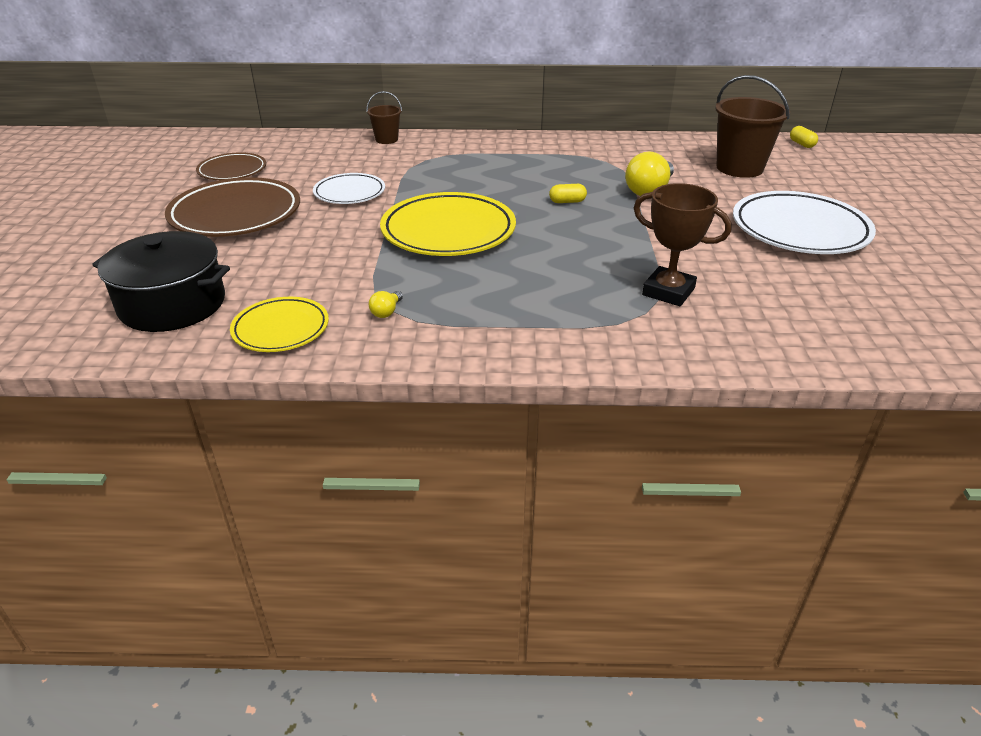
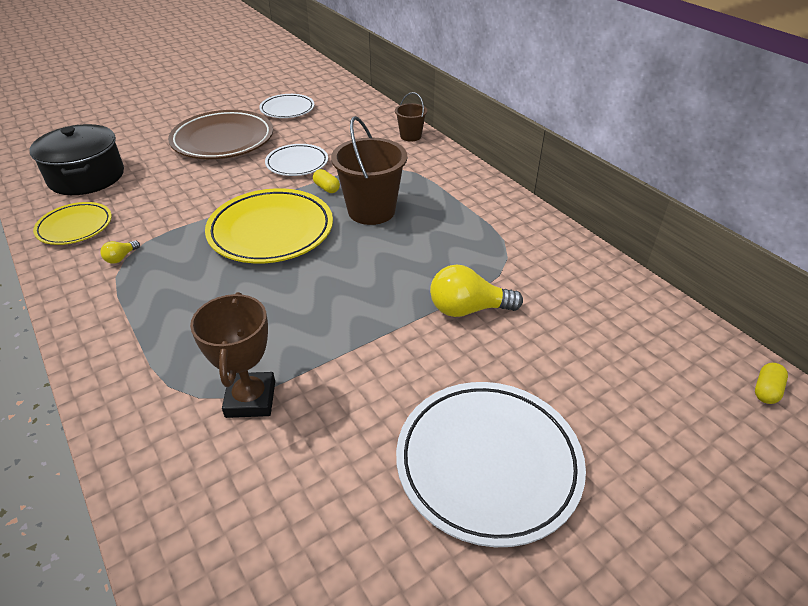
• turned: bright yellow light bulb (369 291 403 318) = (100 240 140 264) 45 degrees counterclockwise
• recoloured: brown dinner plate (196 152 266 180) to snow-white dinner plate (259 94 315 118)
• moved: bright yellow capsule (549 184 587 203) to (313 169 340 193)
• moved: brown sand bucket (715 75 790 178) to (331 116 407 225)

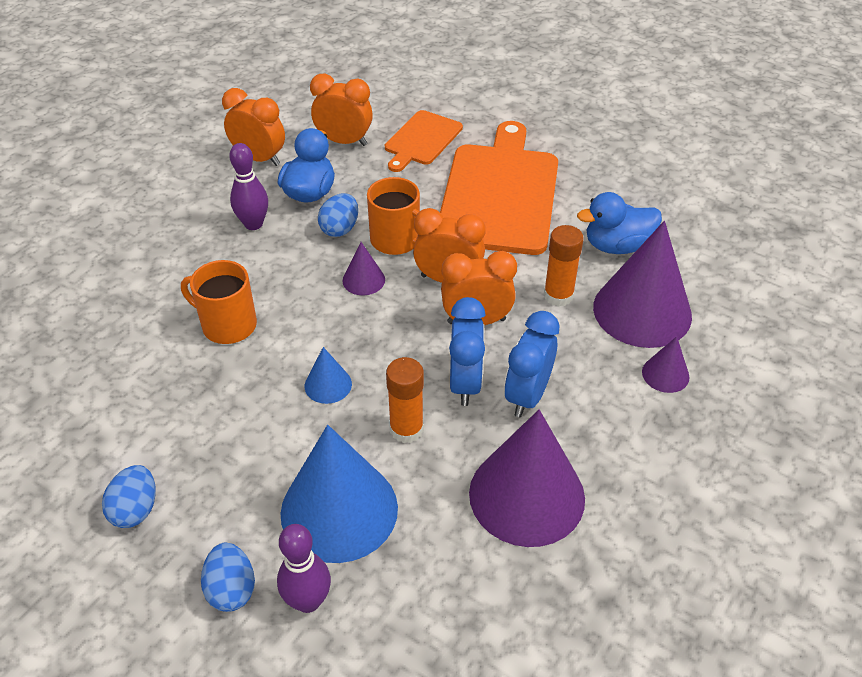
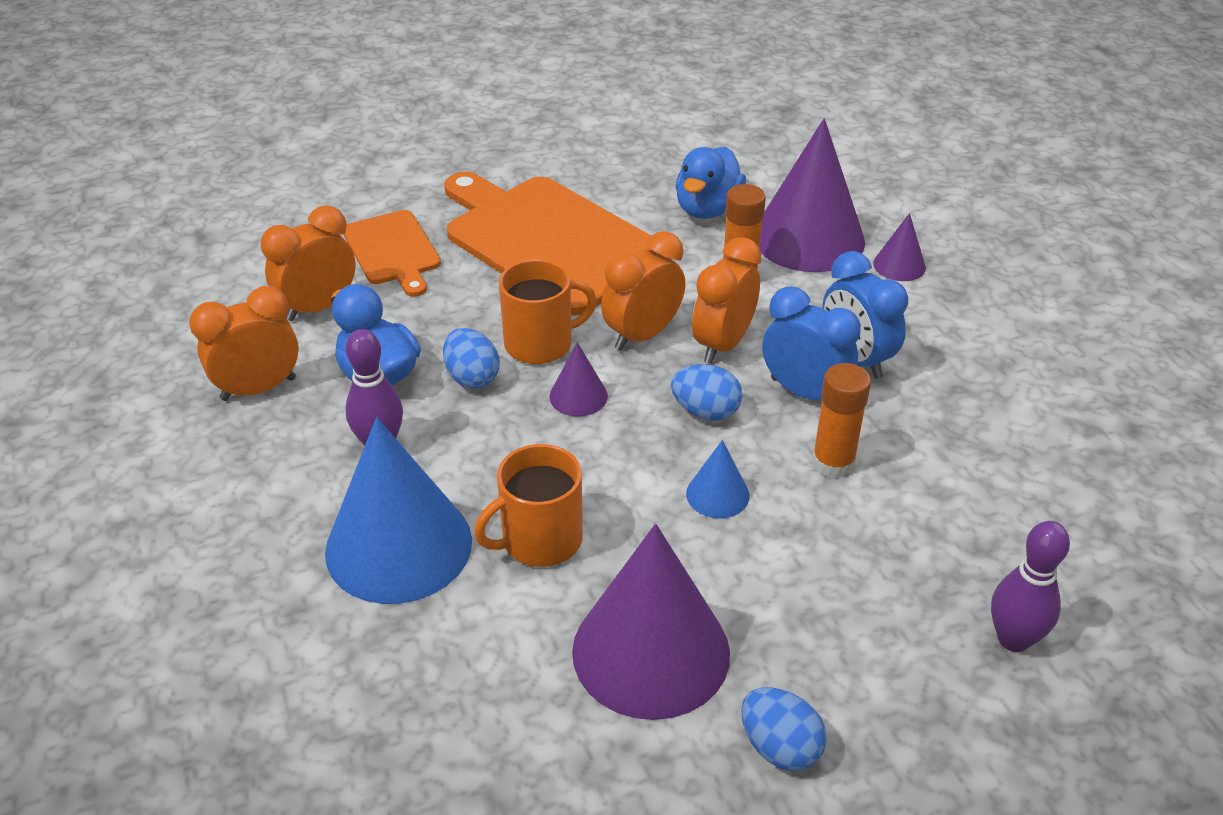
• moved: royal blue solid cone (281 425 398 563) to (325 417 472 604)
• moved: royal purple solid cone (469 409 585 547) to (572 524 730 720)
• moved: royal blue toy egg (201 543 255 612) to (671 364 743 421)

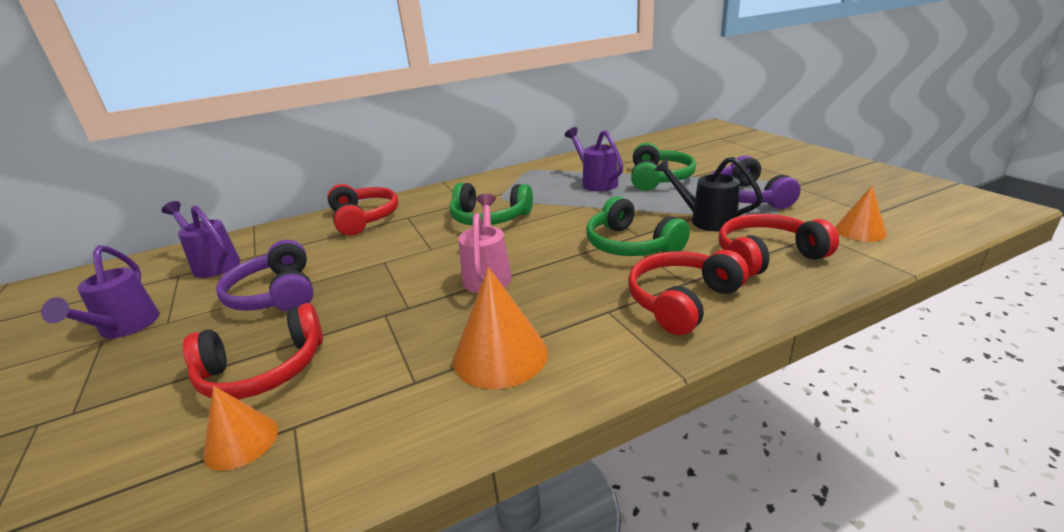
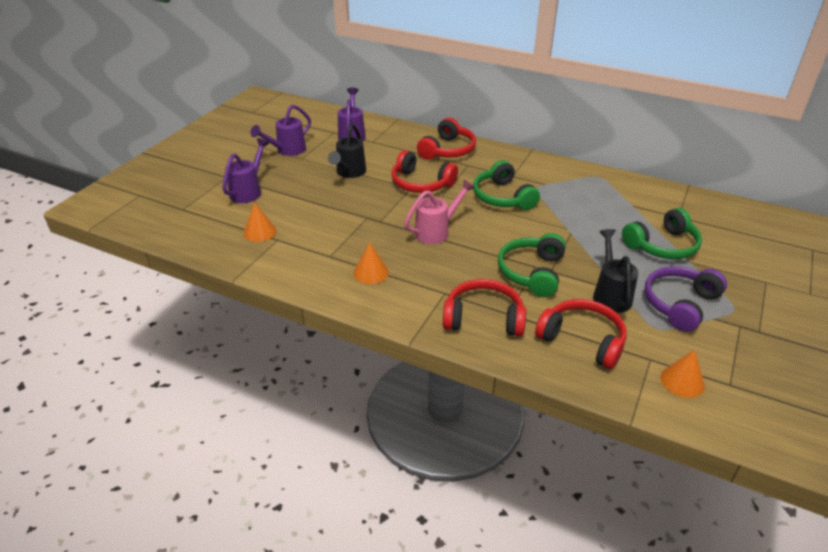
• moved: royal purple watering pot (565 127 623 191) to (222 138 269 203)
• replaced: royal purple headphones (216 240 313 312) to black watering pot (328 124 366 178)
• resized: orange solid cone (453 267 548 389) = (354 242 389 284) x0.62
• moved: crimson headphones (183 303 323 399) to (391 150 458 193)

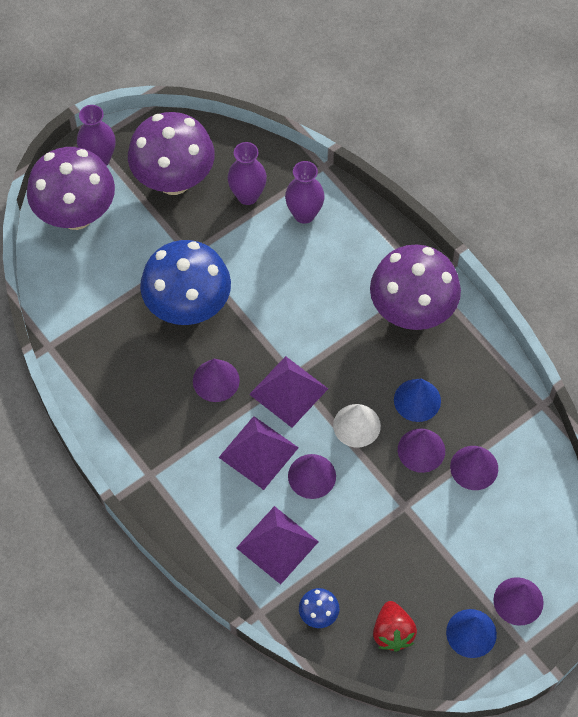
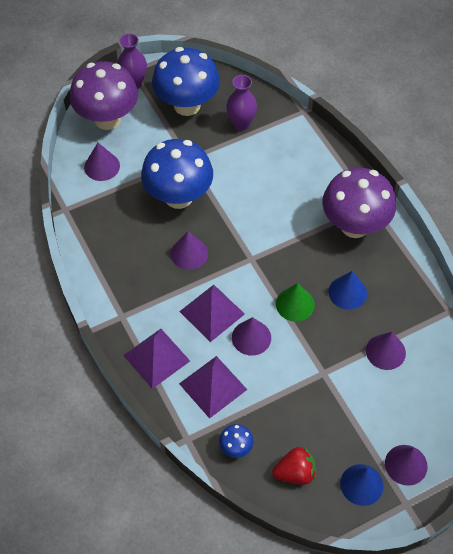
• moved: royal purple solid cone (398 428 445 473) to (84 143 120 181)
• moved: royal purple solid pyramid (249 356 328 428) to (123 329 190 389)
• recoloured: royal purple mushroom (128 112 215 195) to royal blue mushroom (152 47 220 116)
• turned: crimson strawberry (373 601 417 652) = (272 447 316 485) 105 degrees counterclockwise
• recoloured: snow-white solid cone (333 404 381 448) to leaf-green solid cone (276 283 315 322)
• removed: royal purple tall vase (285 161 325 224)

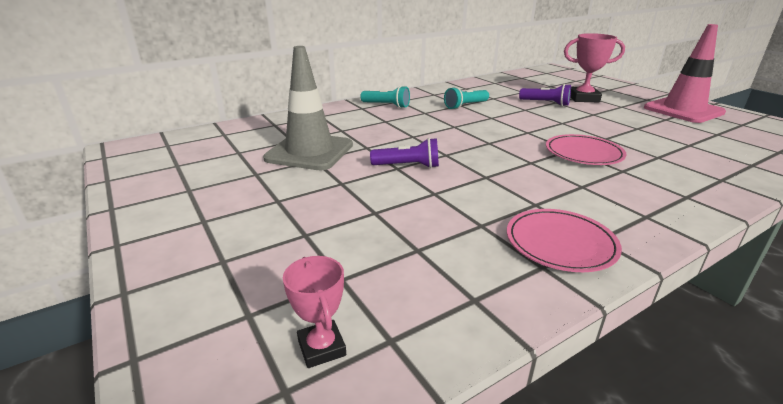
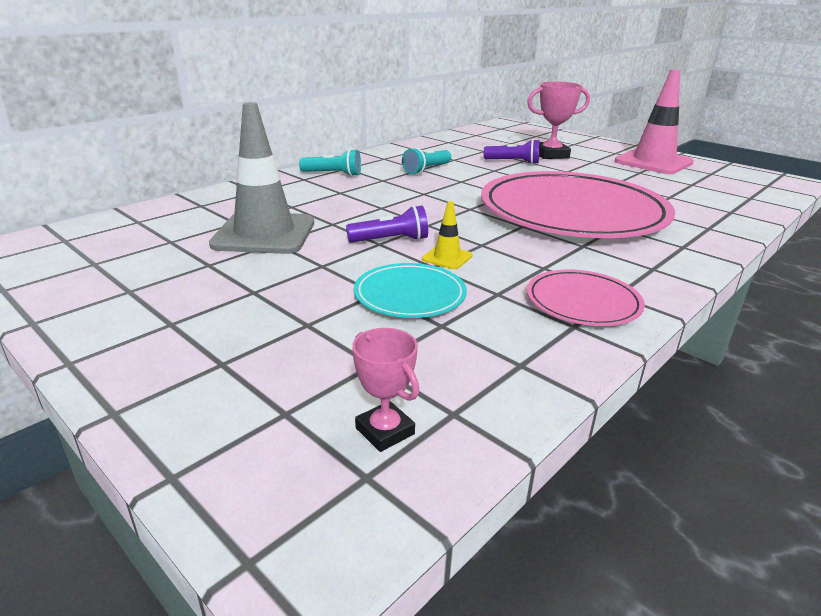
• added: teal dinner plate (354 263 467 318)
• added: bright yellow traffic cone (422 201 473 269)
• resized: rosy dinner plate (546 134 627 165) = (481 171 675 238) x2.26

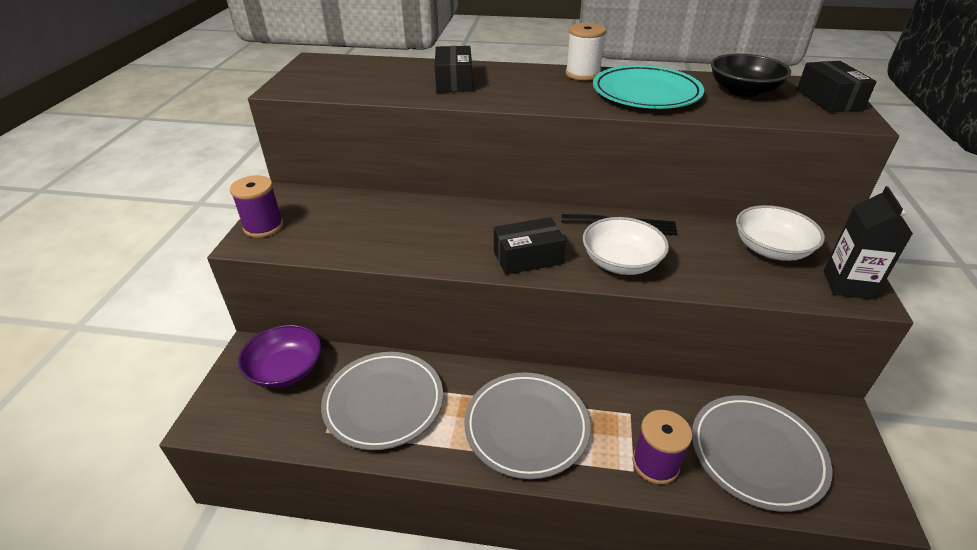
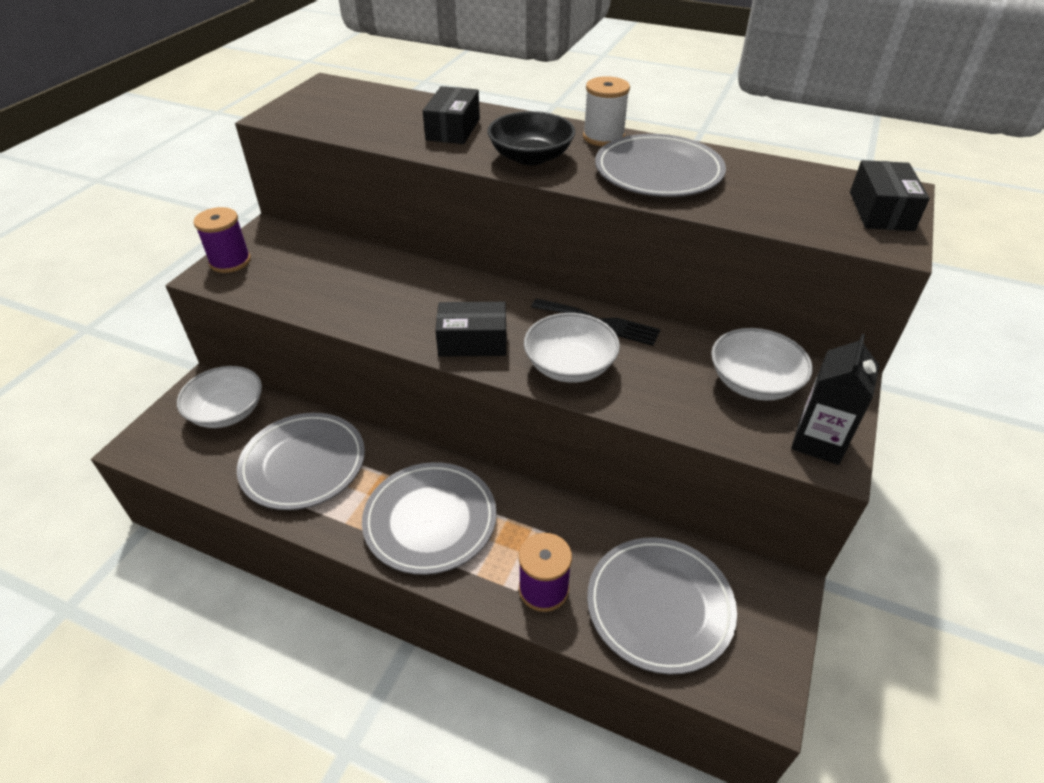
• recoloured: royal purple serving bowl (238 325 321 388) to snow-white serving bowl (177 366 262 428)
• moved: black serving bowl (711 54 791 97) to (487 111 575 165)
• recoloured: teal dinner plate (593 65 704 109) to ash-grey dinner plate (595 134 726 197)

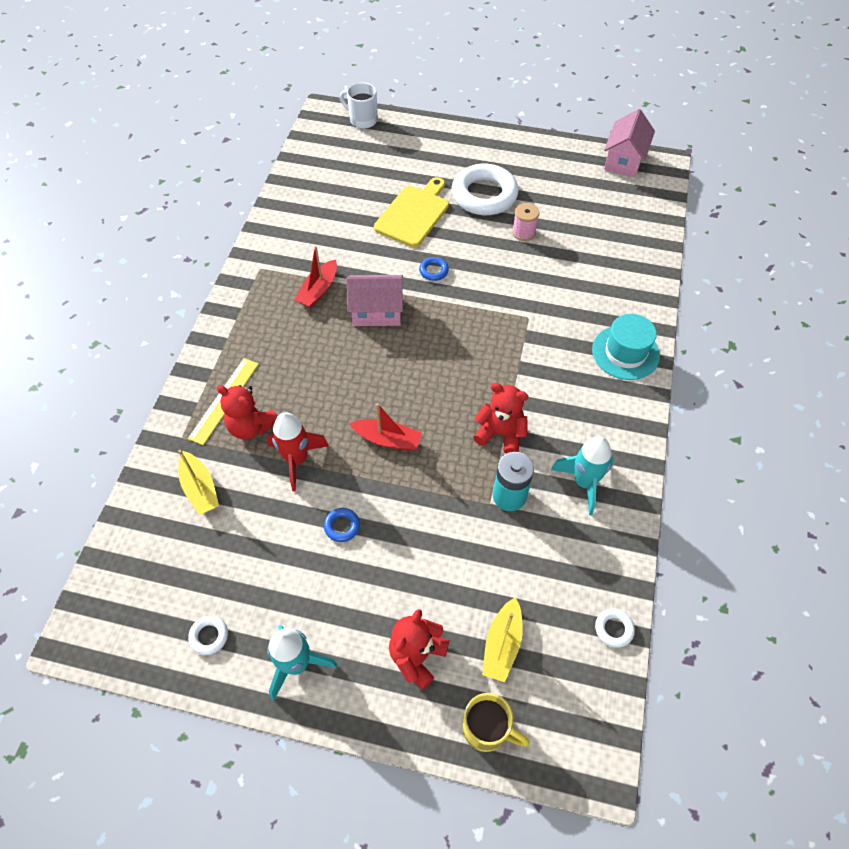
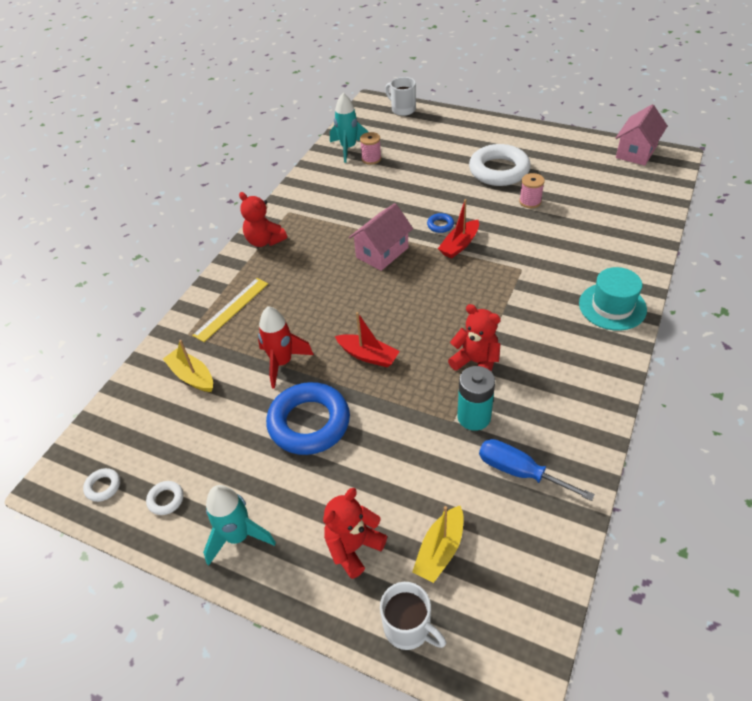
• moved: snow-white ring (595 609 635 648) to (83 468 120 502)
• turned: bright yellow sailboat (178 450 219 515) = (163 340 213 392) 150 degrees clockwise
• moved: crimson stuffed bear (217 385 278 440) to (239 192 287 247)
• resized: royal blue ring (324 508 360 542) = (266 382 350 455) x2.41
• moved: teal spaceship (551 436 614 515) to (330 93 368 163)
• turned: rosy cottage (347 275 403 326) = (349 203 413 271) 60 degrees counterclockwise
• added: rosy reel of thread (360 132 381 165)
• recoloured: bright yellow mug (463 693 530 752) to snow-white mug (380 582 446 650)
• moved: crimson sailboat (294 246 337 308) to (438 199 479 259)
• added: royal blue flat screwdriver (479 439 595 501)
• removed: bright yellow cutting board (374 177 449 247)

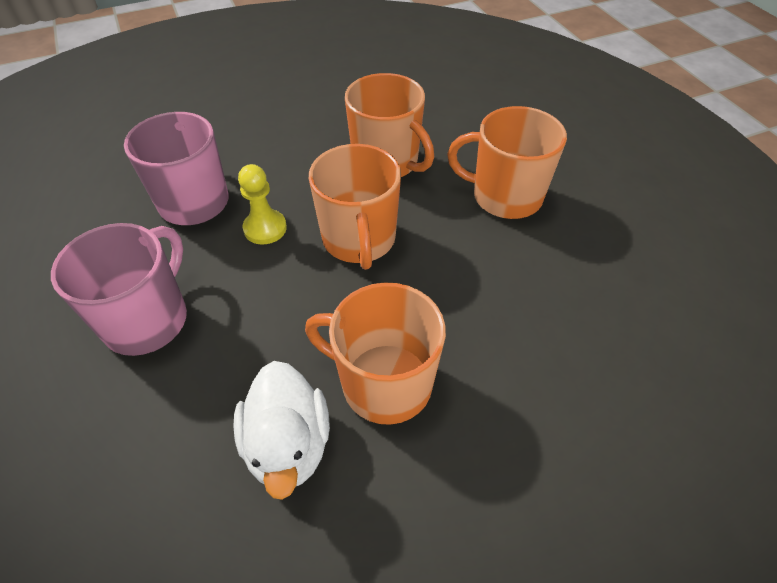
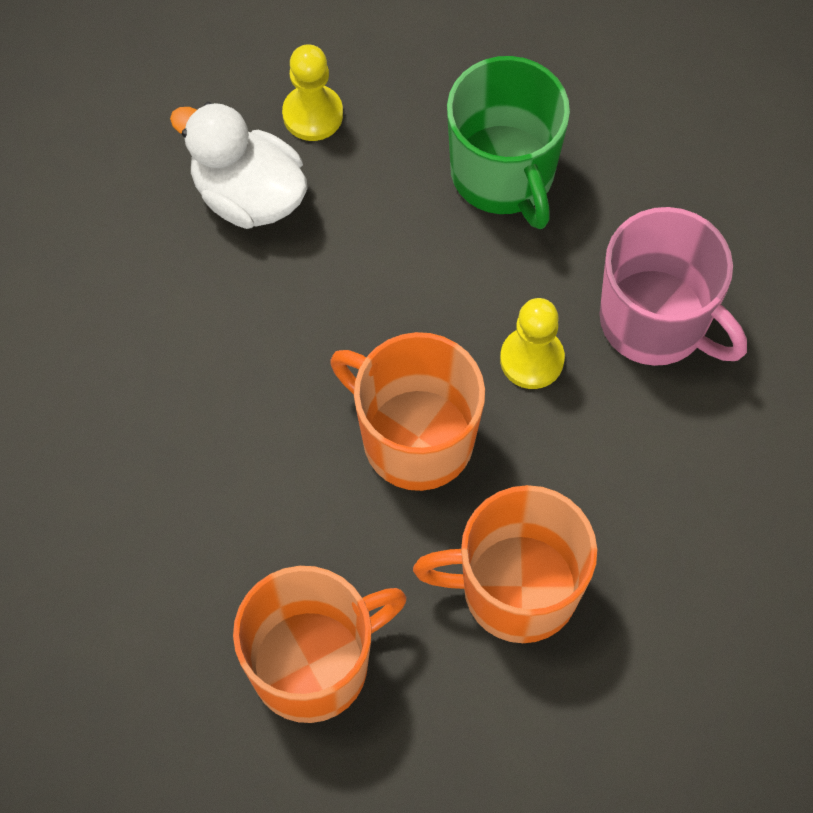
• added: bright yellow game pawn (282 44 343 141)
• recoloured: rosy mug (51 223 187 356) to leaf-green mug (447 56 570 229)
• removed: orange mug (305 283 446 425)

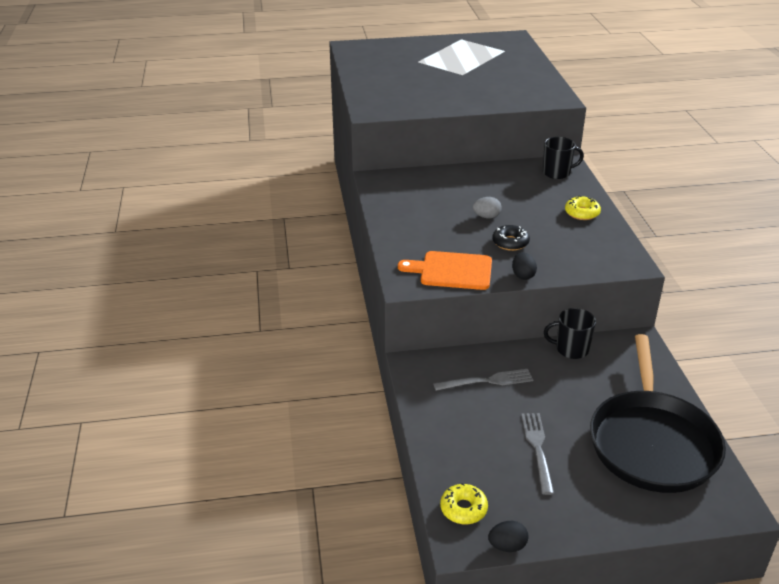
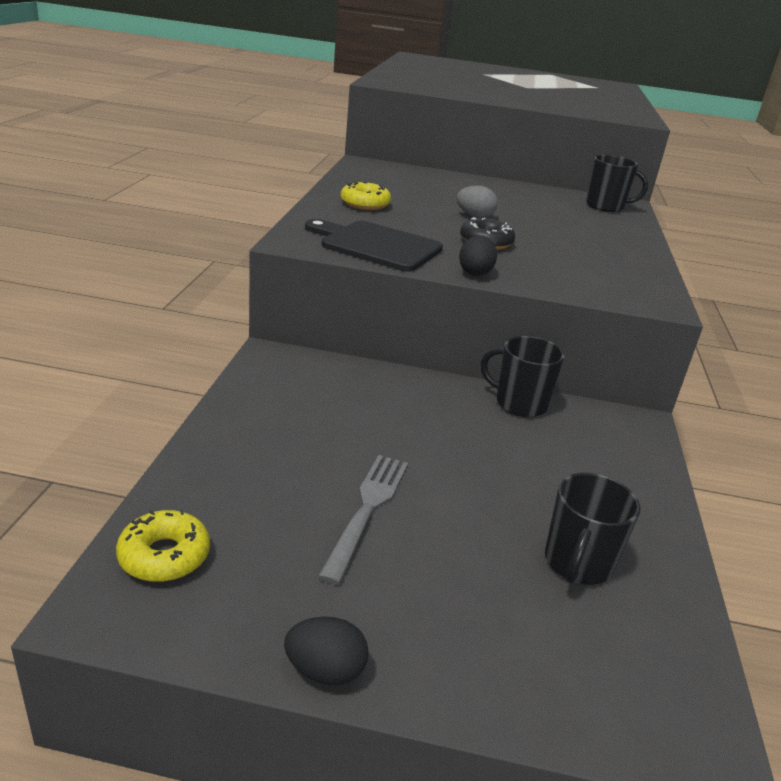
• moved: black toy egg (488 521 529 552) to (284 616 369 685)
• recoloured: orange cutting board (398 251 492 290) to black cutting board (305 219 443 272)
• moved: bright yellow doughnut (565 196 601 220) to (341 181 391 210)
• replaced: black skillet (590 334 726 493) to black mug (545 473 640 585)
• removed: ash-grey fork (433 369 533 391)

